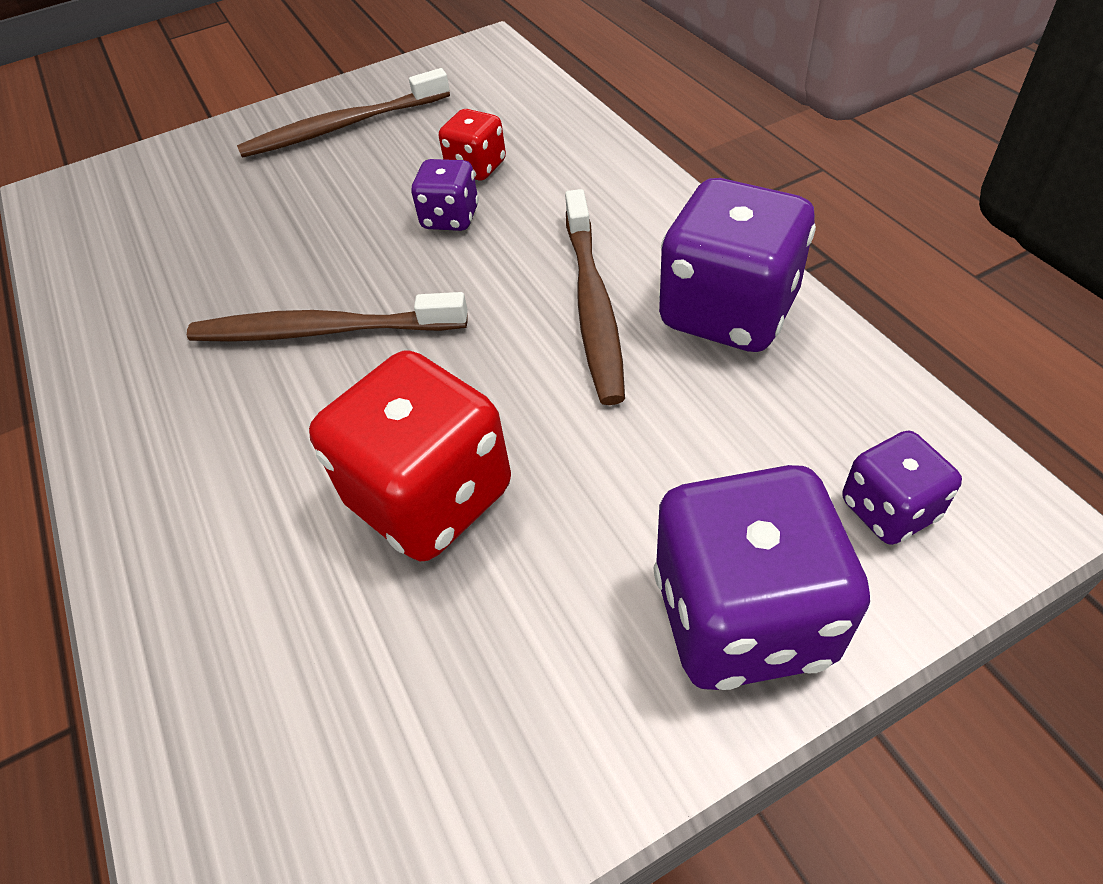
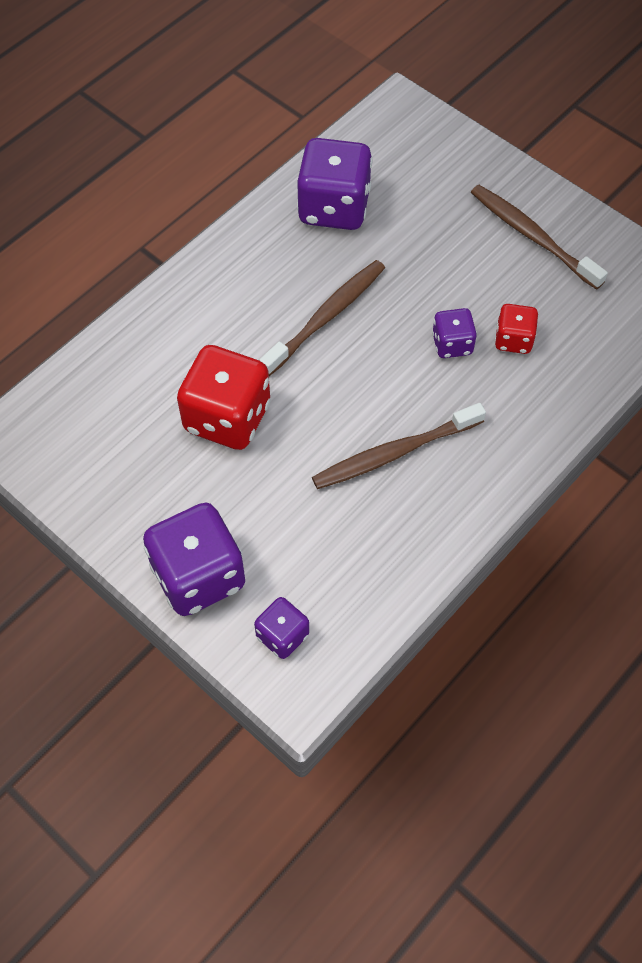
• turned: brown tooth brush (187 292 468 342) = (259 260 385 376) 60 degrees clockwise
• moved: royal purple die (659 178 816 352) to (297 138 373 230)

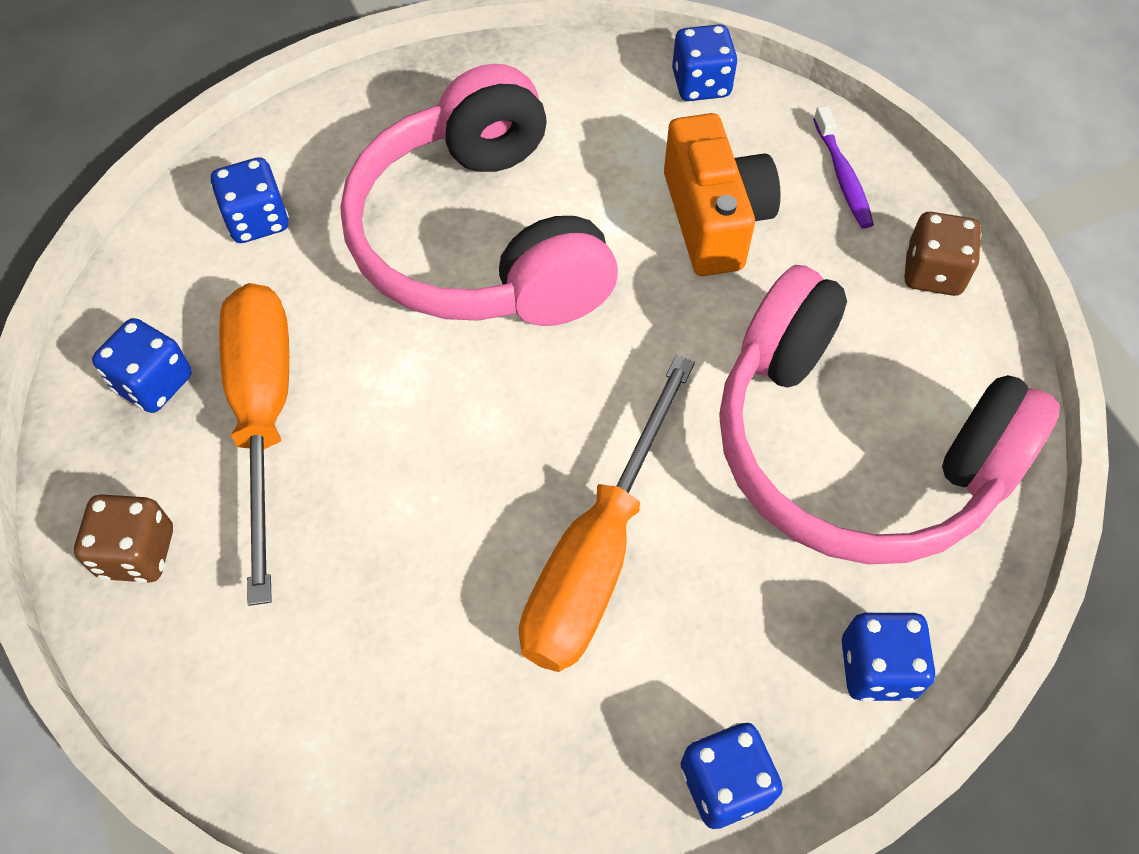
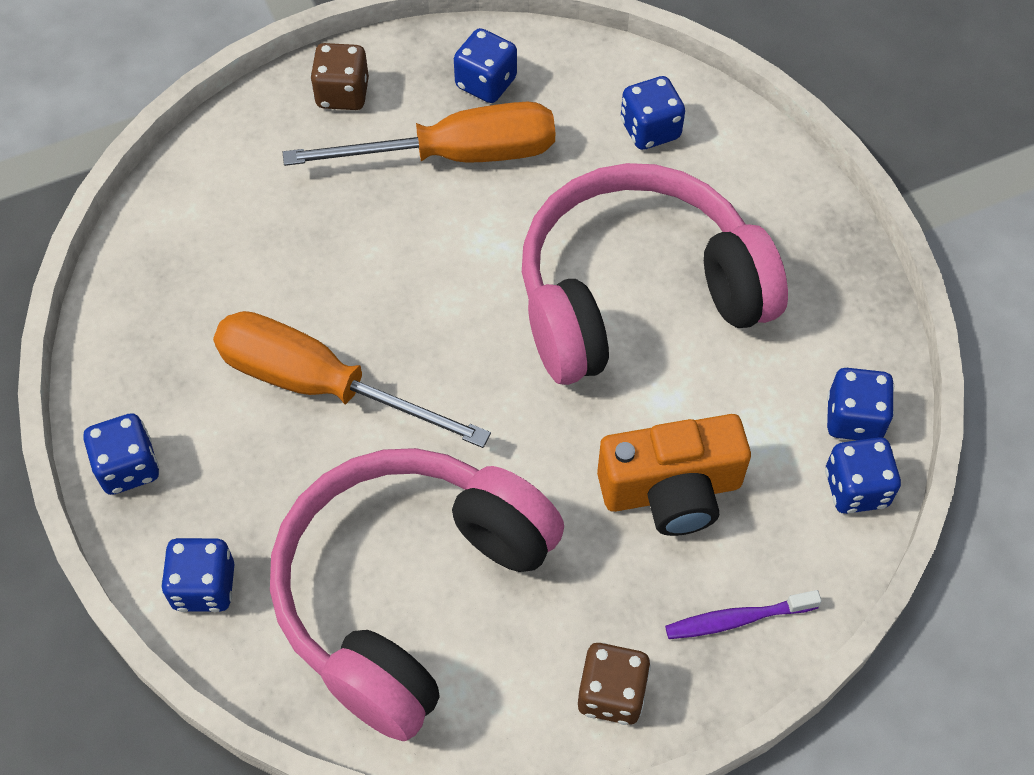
• added: royal blue die (827 368 894 440)

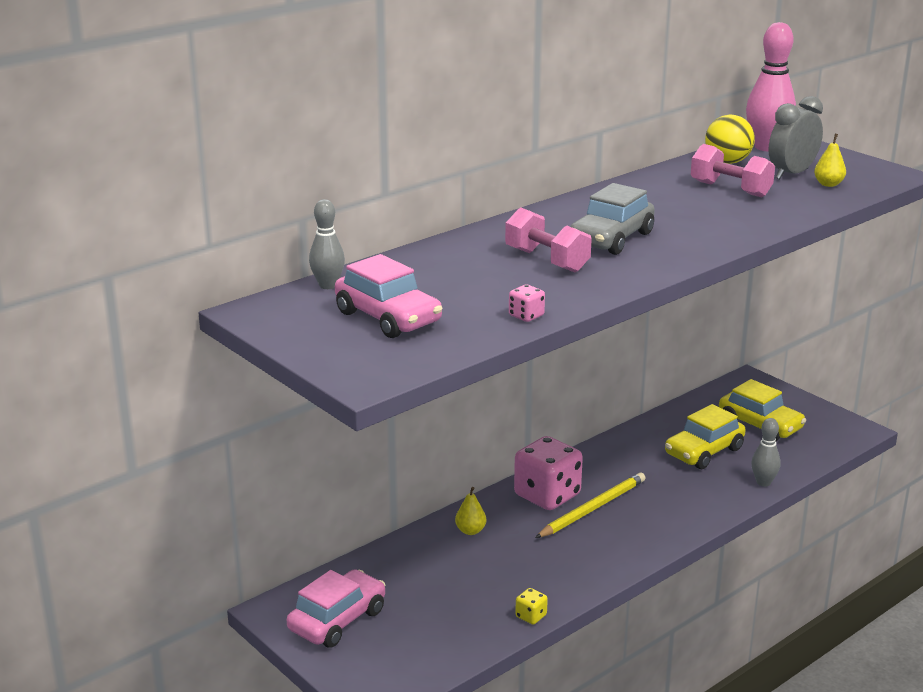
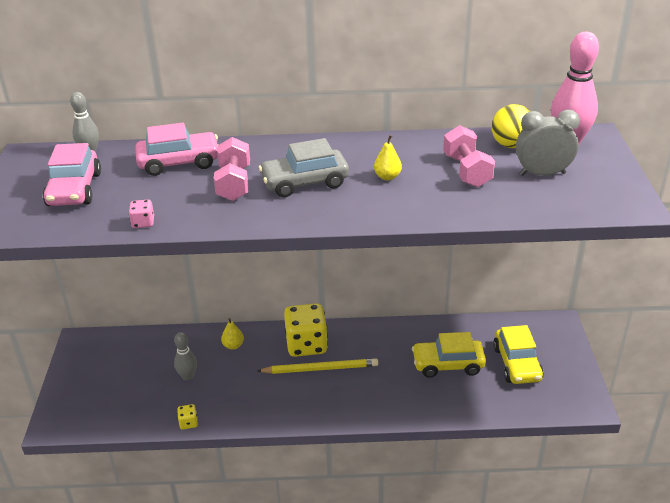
• moved: rosy toy car (287 569 386 648) to (135 123 218 176)
• moved: ash-grey skittle (751 418 781 487) to (174 332 197 381)
• recoloured: rosy die (514 436 583 510) to bright yellow die (284 303 328 357)
• moved: bright yellow pear (814 133 846 187) to (374 135 402 180)

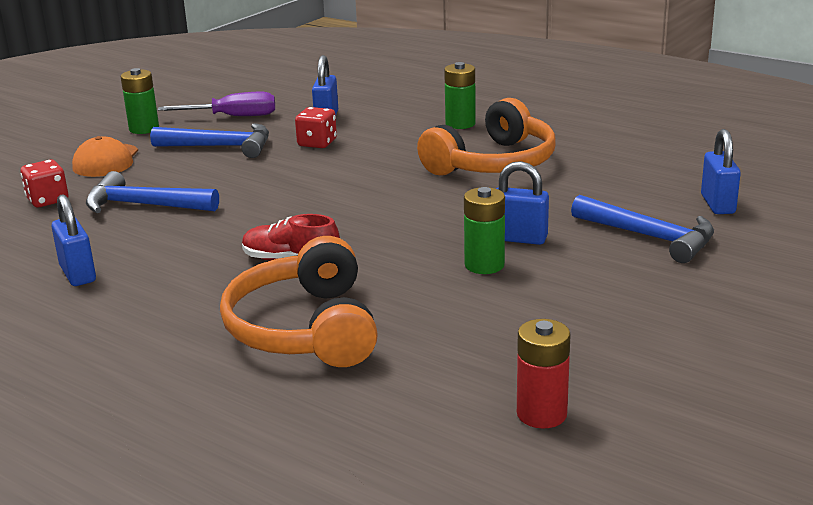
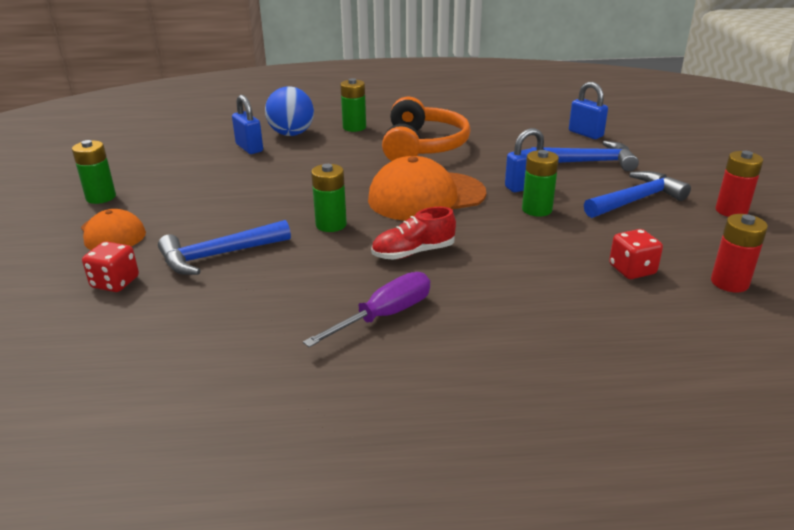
• added: royal blue play ball (265 86 314 136)
• moved: royal purple flat screwdriver (157 92 275 116) to (303 272 430 347)
• added: leaf-green battery (311 164 347 232)
• added: orange baseball cap (368 156 486 221)
• moved: royal blue claw hammer (150 123 269 158) to (584 171 691 218)
• moved: crimson die (295 107 337 148) to (609 229 663 279)
• added: crimson battery (715 151 763 217)
• removed: royal blue lock (51 194 96 286)
• removed: orange headphones (220 236 378 367)

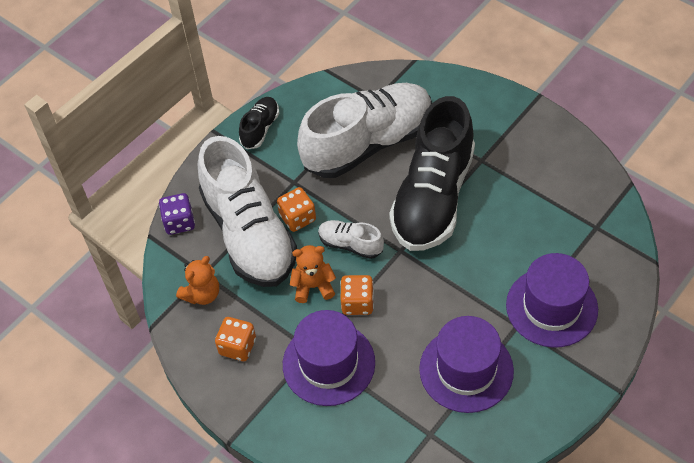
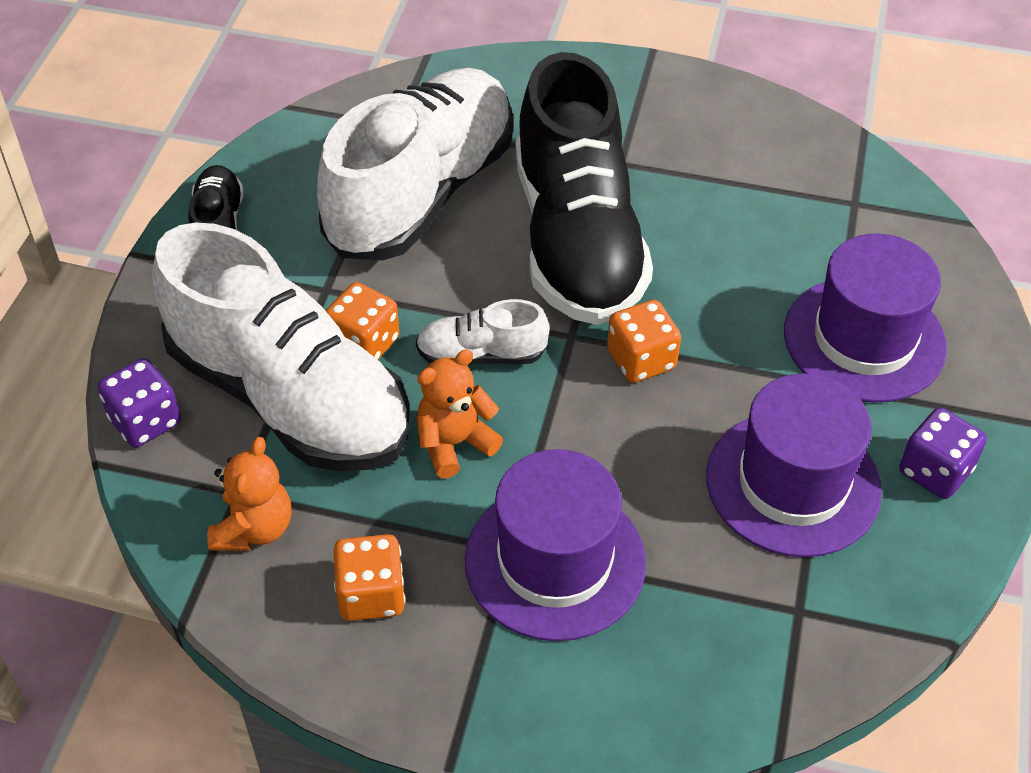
• moved: orange die (340 275 374 315) to (607 300 681 383)
• added: royal purple die (899 407 987 499)

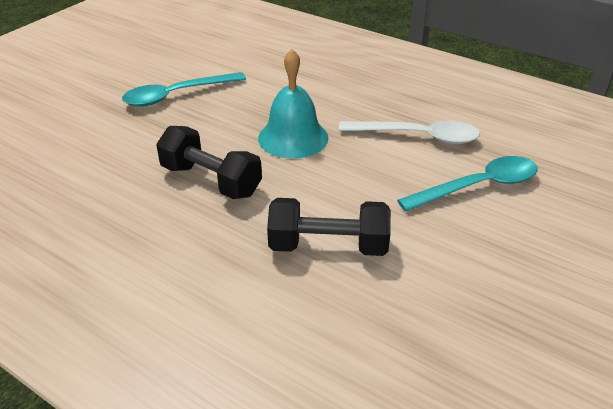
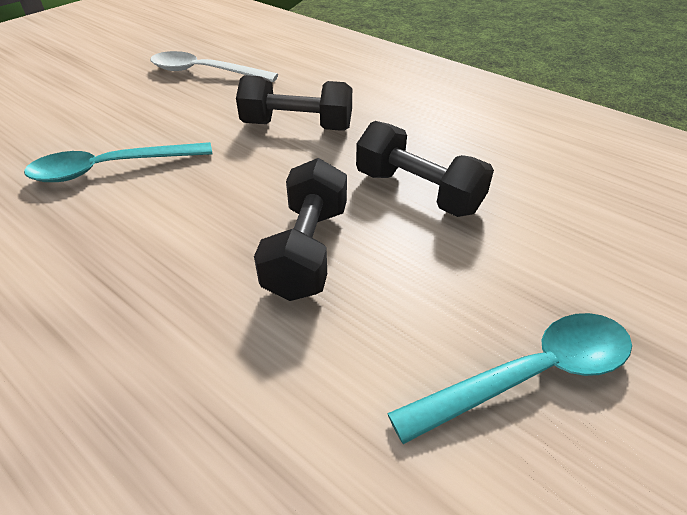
• moved: snow-white spoon (339 120 480 144) to (150 51 278 82)
• replaced: teal bell (258 49 328 159) to black dumbbell (254 158 347 301)

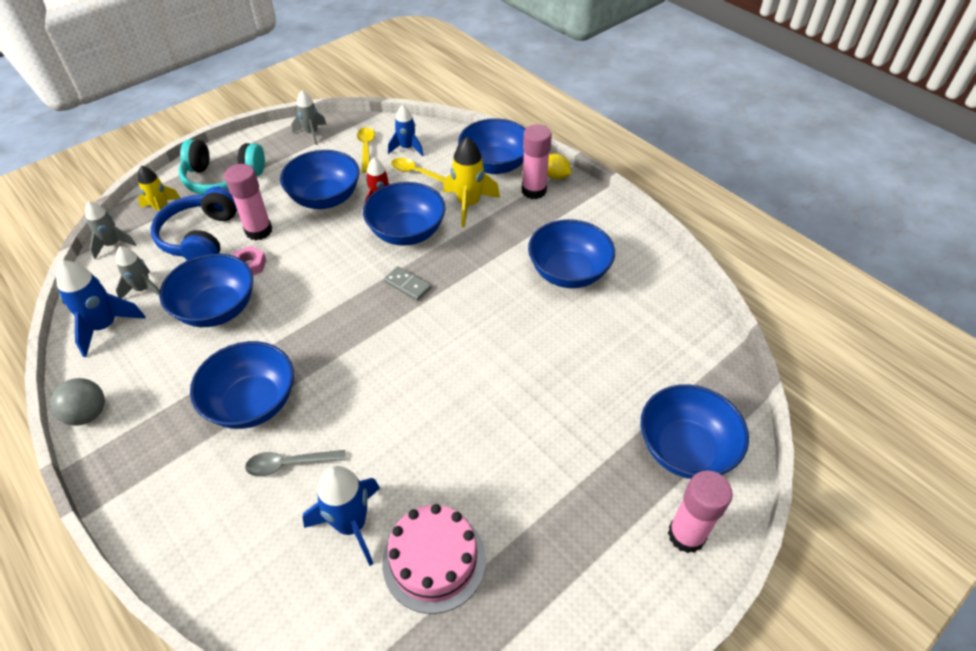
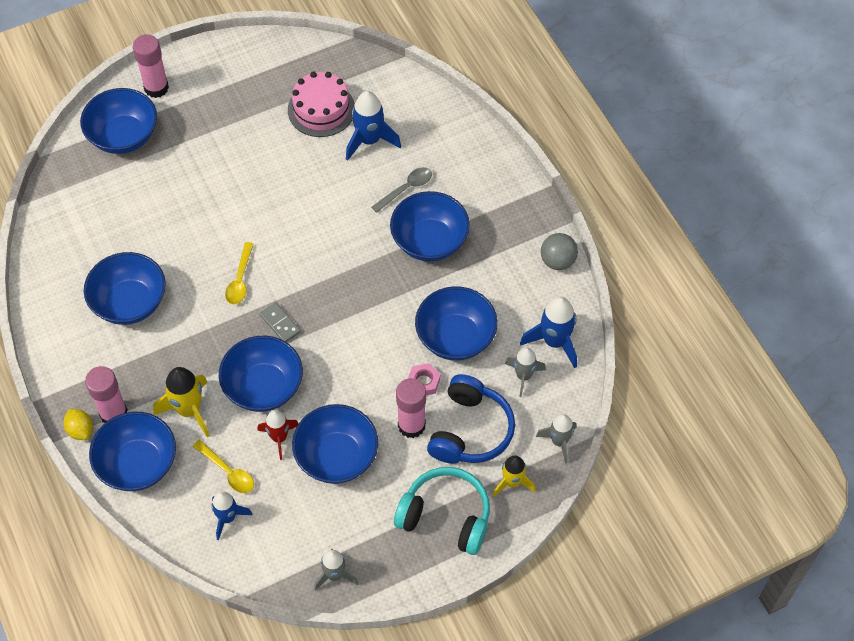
• moved: bright yellow spoon (357 127 375 173) to (225 242 254 305)
• turned: ash-grey spoon (245 450 346 477) = (371 167 432 213) 45 degrees counterclockwise

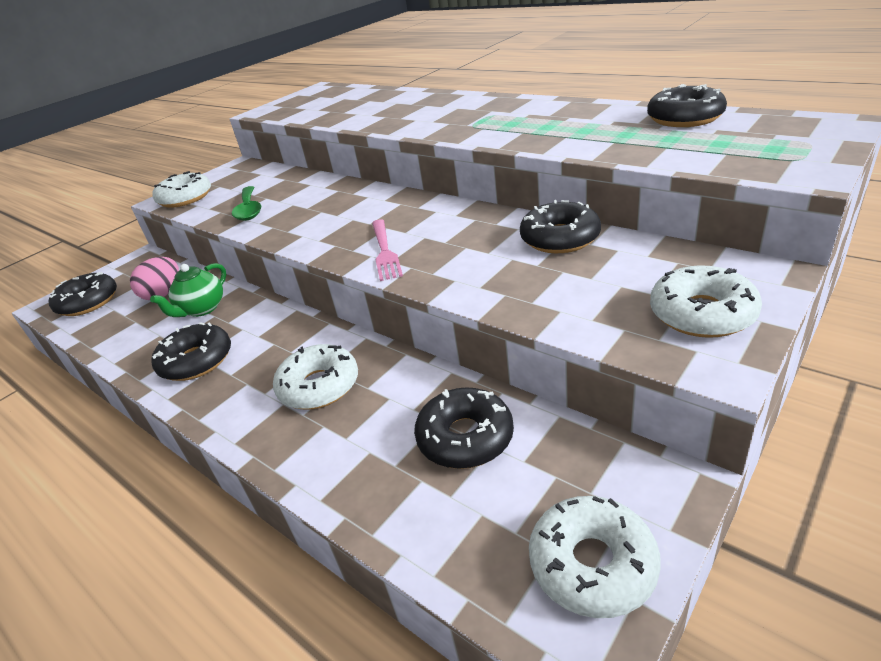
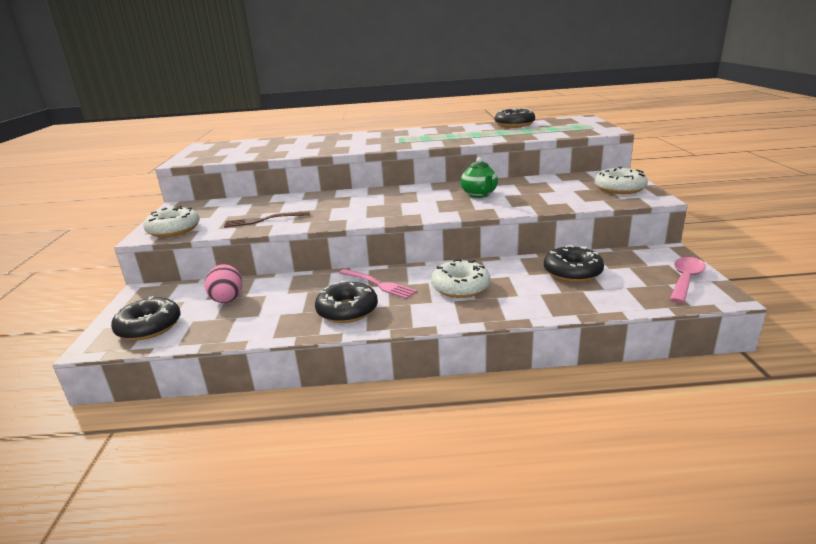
• replaced: leaf-green spoon (232 186 261 221) to brown fork (224 211 310 228)
• moved: rosy fork (372 219 403 281) to (339 269 417 299)
• moved: leaf-green tea pot (150 263 226 317) to (461 157 498 198)
• replaced: snow-white doughnut (529 496 661 618) to rosy spoon (670 257 706 303)
• removed: black doughnut (520 200 601 253)

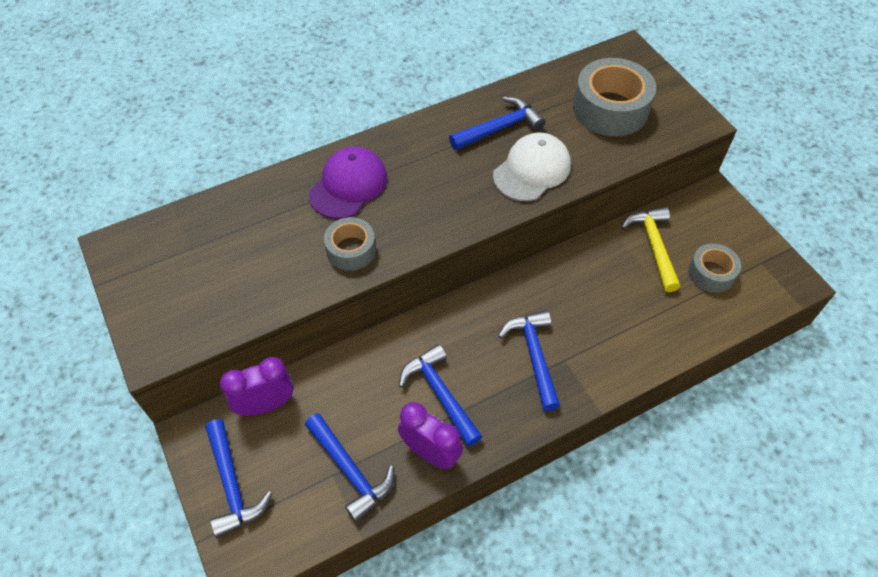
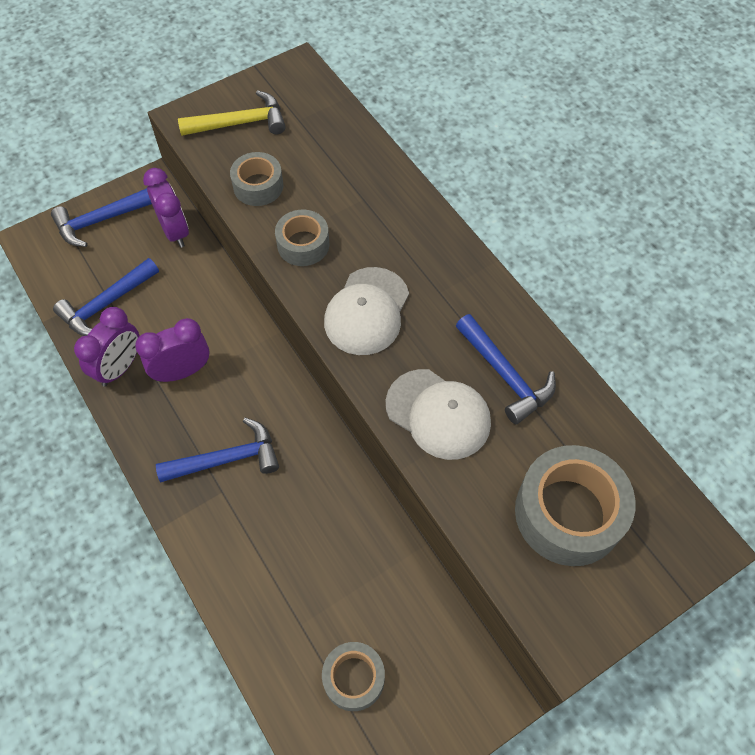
• replaced: royal blue claw hammer (399 344 483 447) to royal purple alarm clock (135 318 209 382)
• moved: bright yellow claw hammer (621 207 680 292) to (178 90 286 136)
• added: ash-grey roll of tape (230 152 283 206)
• added: snow-white baseball cap (324 267 409 355)
• removed: royal purple baseball cap (309 146 387 219)

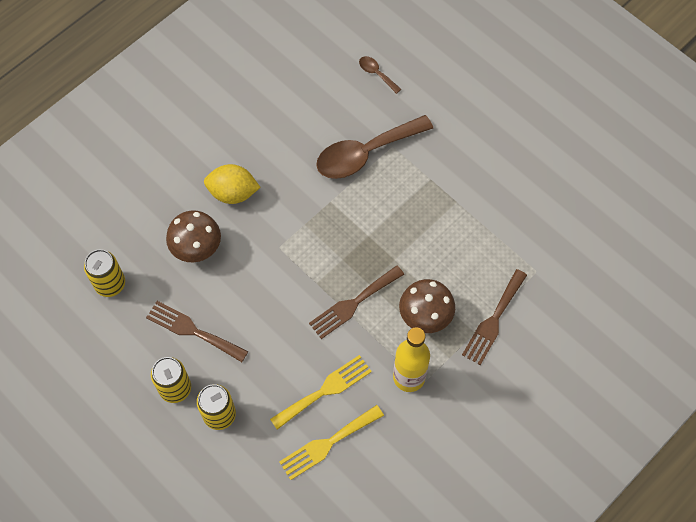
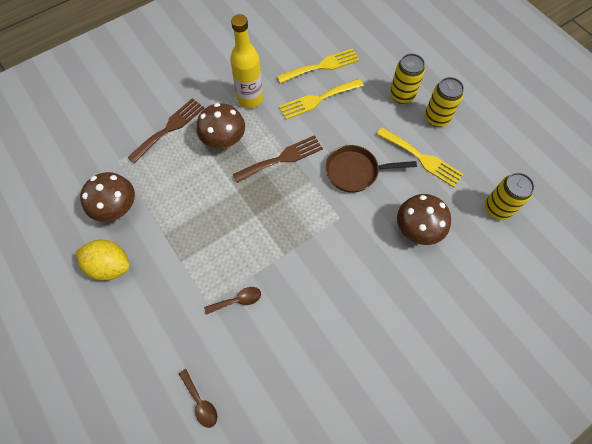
• moved: bright yellow lemon (204 164 260 204) to (76 240 130 281)
• added: brown mushroom (80 172 135 222)
• resized: brown spoon (316 115 433 179) = (204 287 261 315) x0.43
• added: brown skillet (326 145 417 193)
• recoloured: brown fork (146 301 248 362) to bright yellow fork (377 127 463 187)

